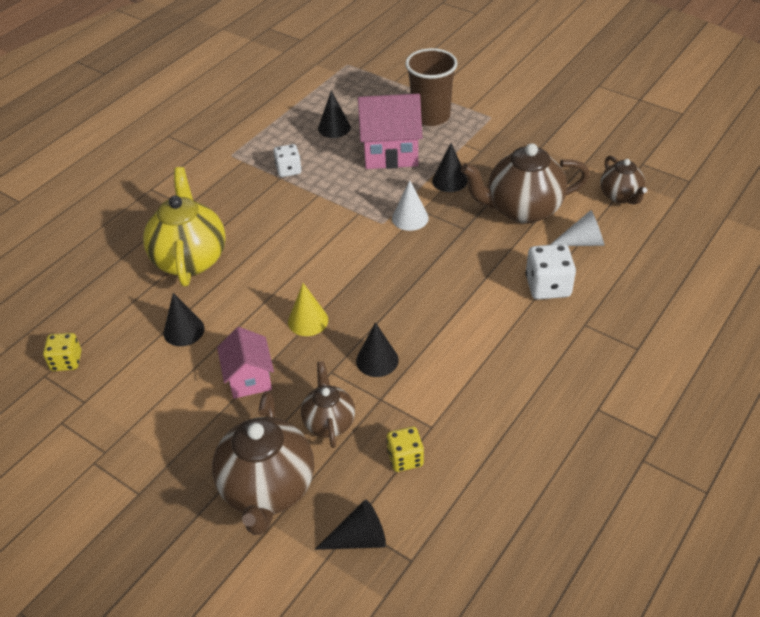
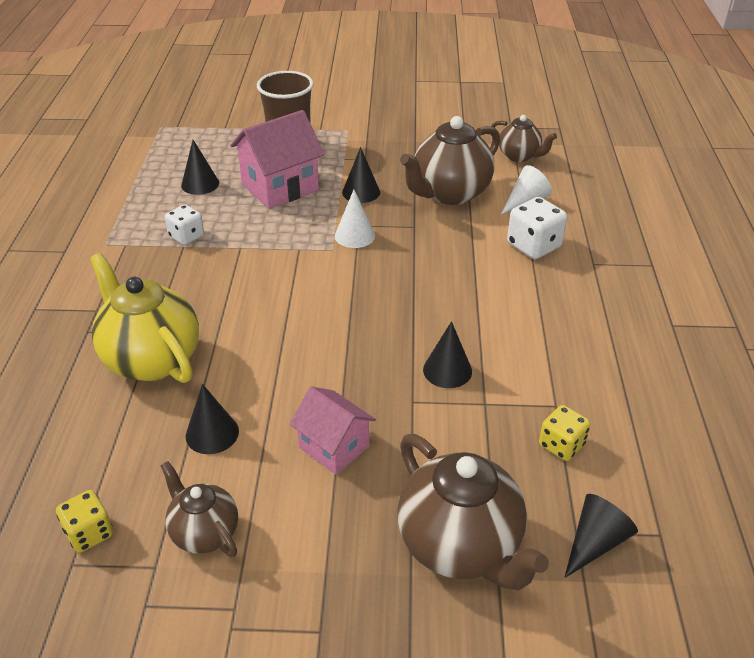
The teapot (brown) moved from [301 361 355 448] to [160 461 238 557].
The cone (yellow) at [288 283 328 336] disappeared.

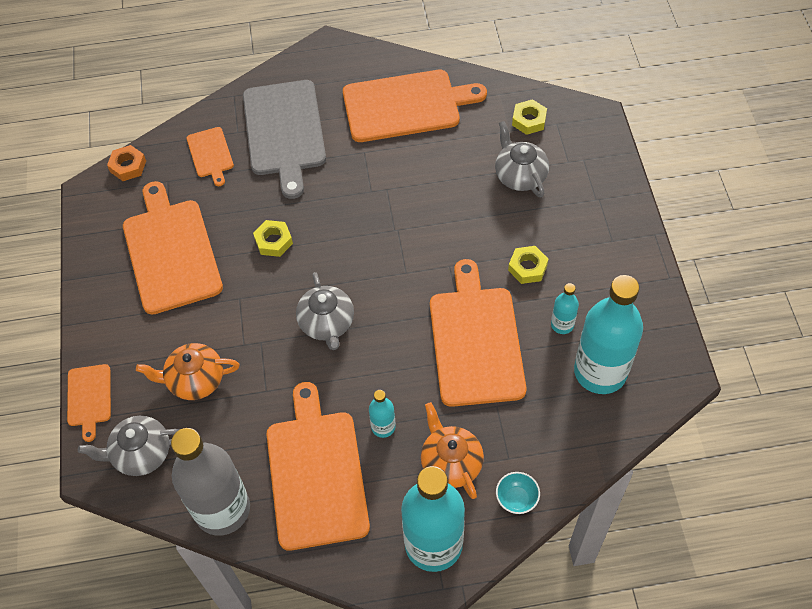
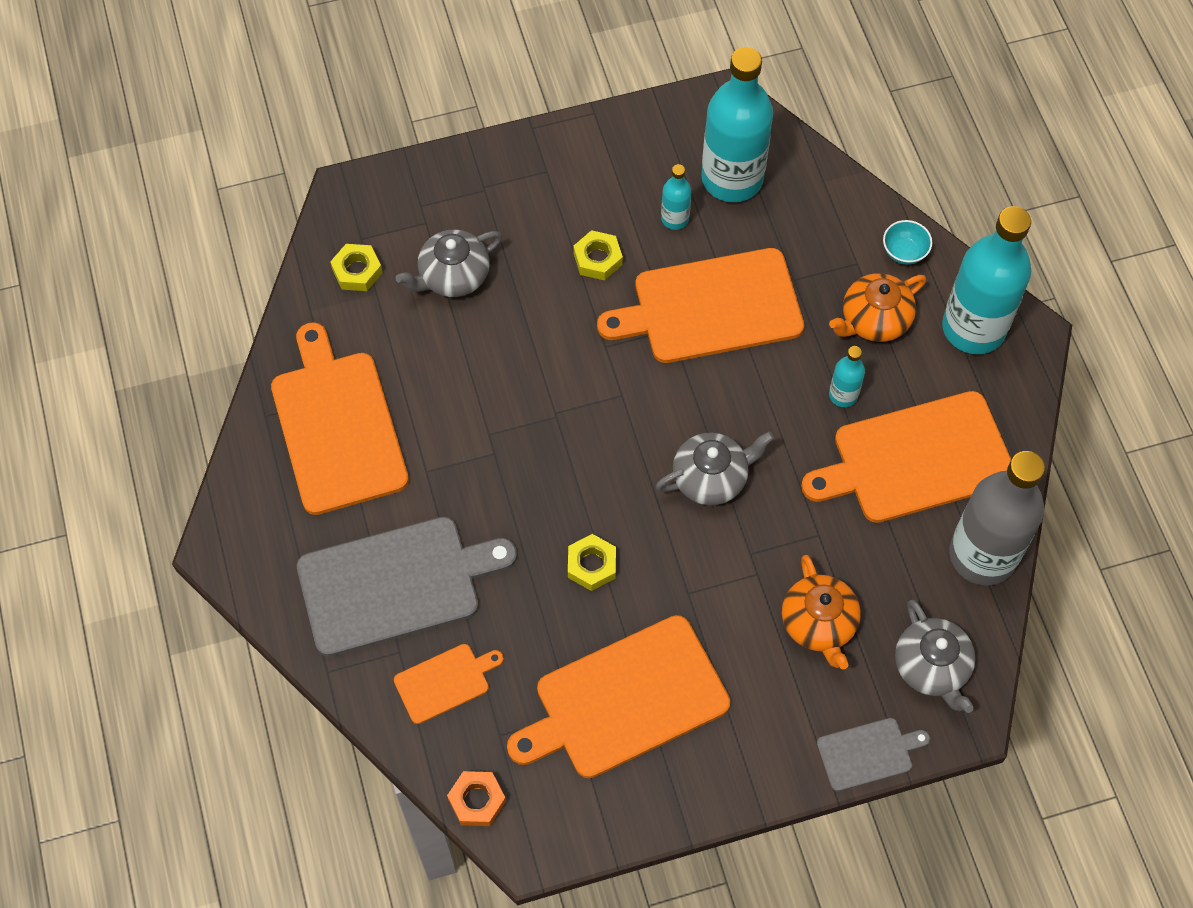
The cutting board (orange) at [67 364 111 442] became the cutting board (grey) at [817 718 930 791].

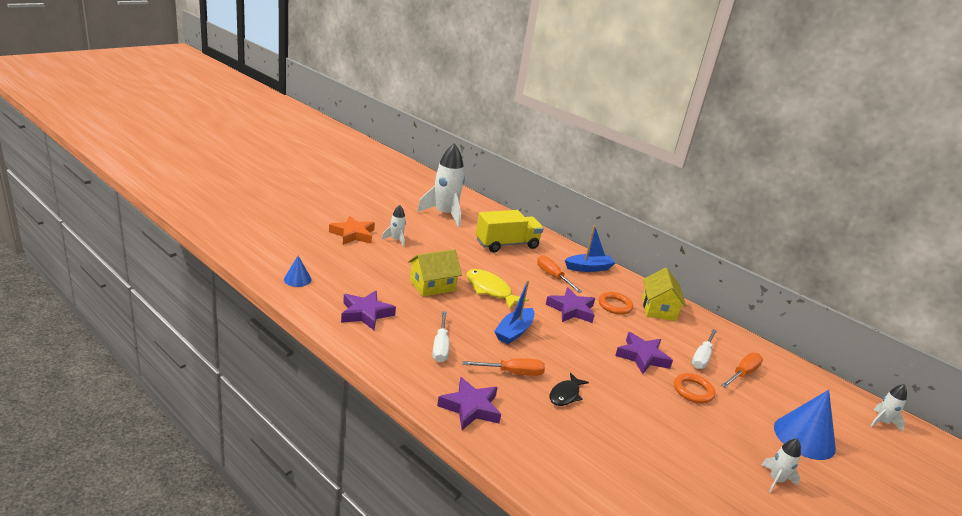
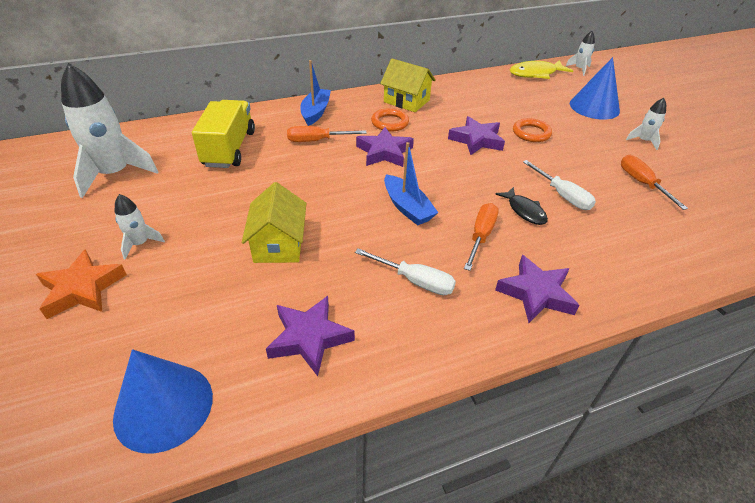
The cone (blue) at [284 256 312 287] changed to 1.89 times the size.
The fish (yellow) moved from [467 269 529 310] to [510 60 573 79].
The screwdriver (white) moved from [692 329 717 369] to [523 160 596 210].
The screwdriver (orange) moved from [722 353 763 388] to [621 155 688 210].

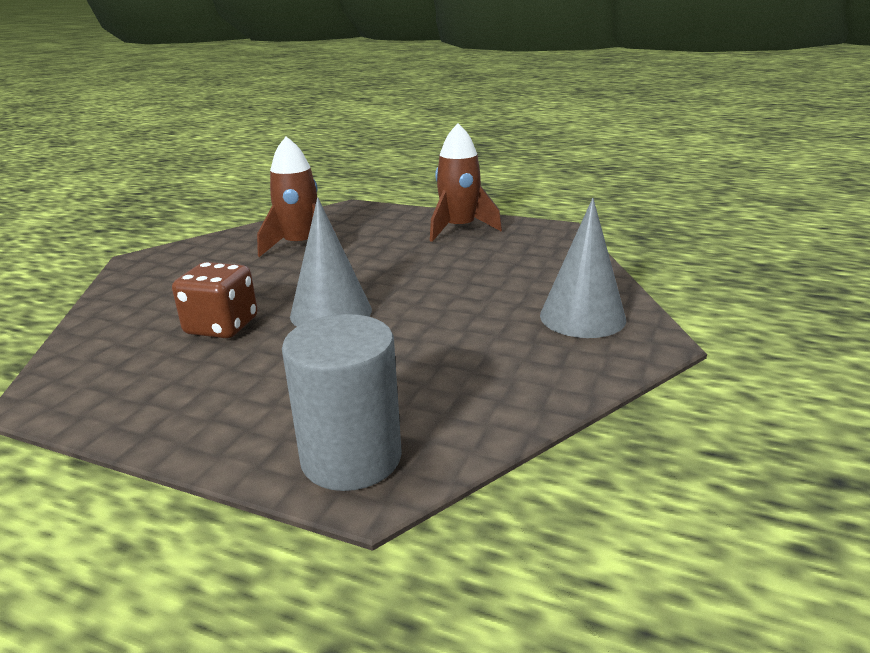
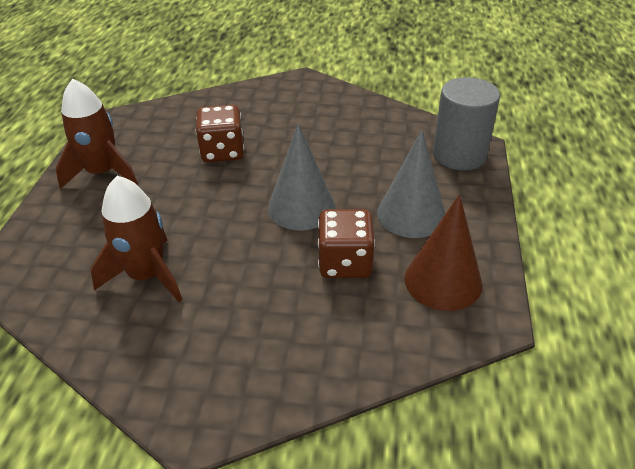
The dice (brown) at [196 105 244 162] appeared.
The cone (grey) moved from [540 198 626 338] to [377 130 446 238].
The cone (brown) at [405 194 483 311] appeared.

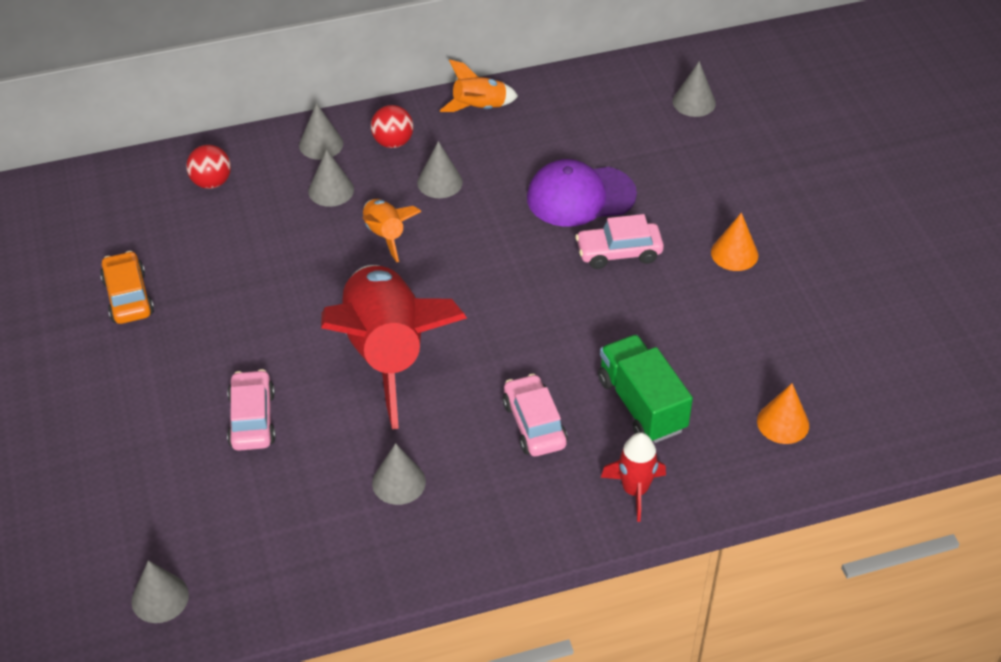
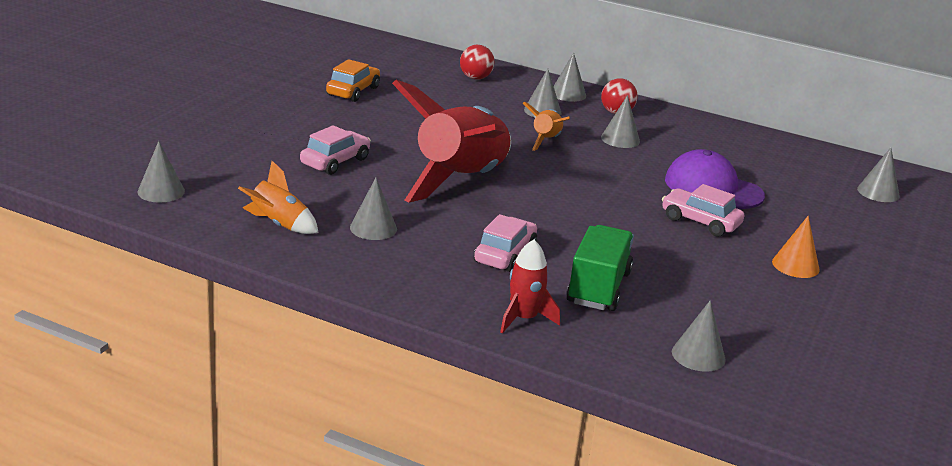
The rocket (orange) moved from [440 60 518 112] to [238 161 319 234].
The cone (orange) at [757 383 809 444] became the cone (grey) at [672 300 726 372].

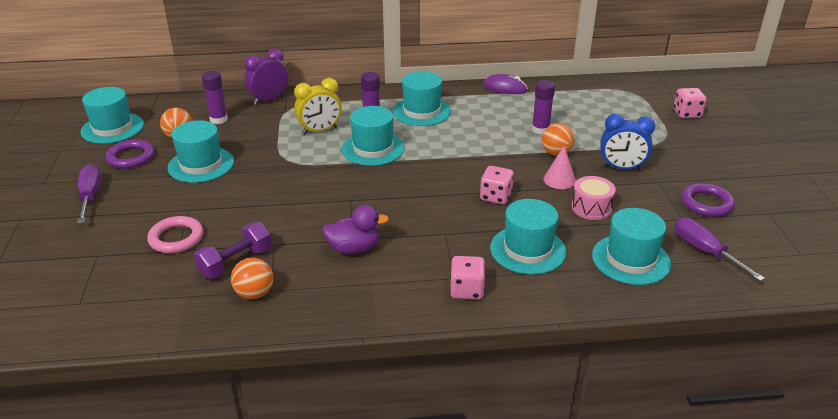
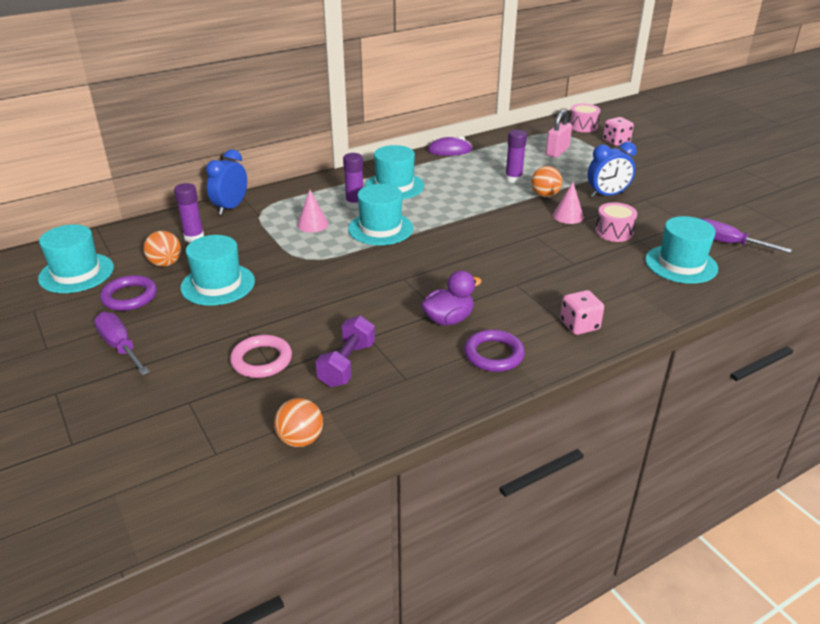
The clock (purple) at [244 48 288 105] became the clock (blue) at [206 149 247 215].
The ball (orange) moved from [231 258 273 299] to [274 398 323 447].
The clock (yellow) at [294 78 342 135] was replaced by the cone (pink) at [297 190 328 233].
The ring (purple) moved from [681 183 735 217] to [464 329 525 372].
The padlock (pink) at [546 110 572 158] appeared.
The drum (pink) at [569 104 600 132] appeared.
The dice (pink) at [480 166 514 204] disappeared.
The hat (turquoise) at [490 199 566 275] disappeared.

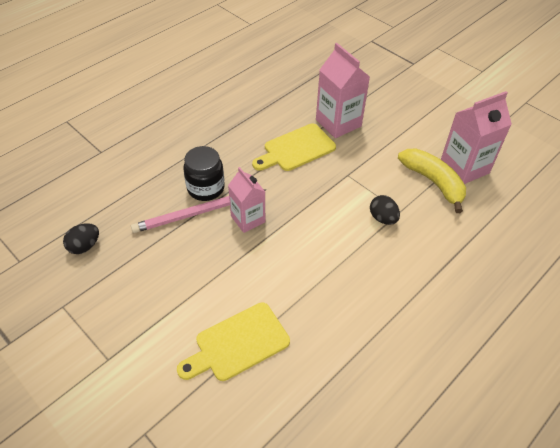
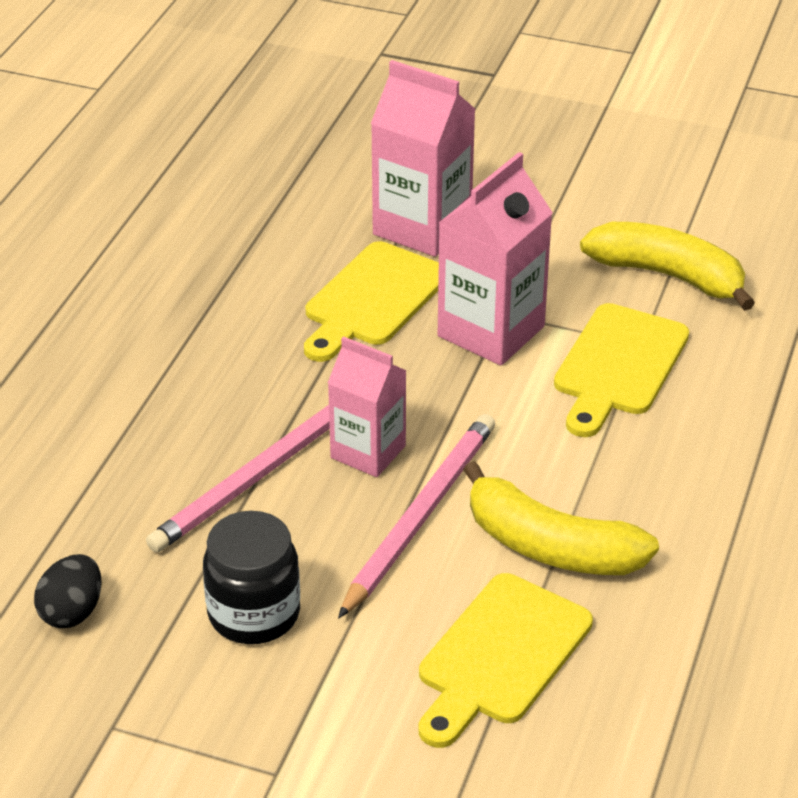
The jar (black) moved from [183 146 225 201] to [203 511 300 644].
The pencil (pink) at [338 414 495 618] appeared.
The carton (pink) moved from [441 91 512 184] to [438 152 553 365].
The banana (yellow) at [463 461 659 575] appeared.
The egg (black) at [370 195 400 225] was replaced by the cutting board (yellow) at [554 303 689 437].

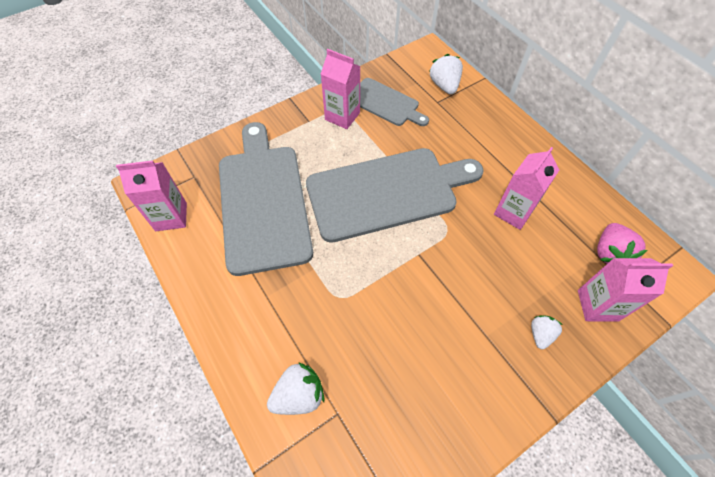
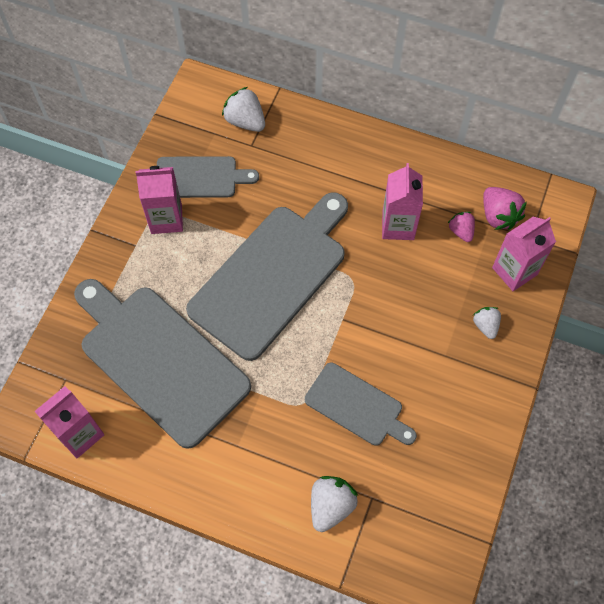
The cutting board (grey) at [305 363 417 446] appeared.
The strawberry (pink) at [448 212 475 242] appeared.

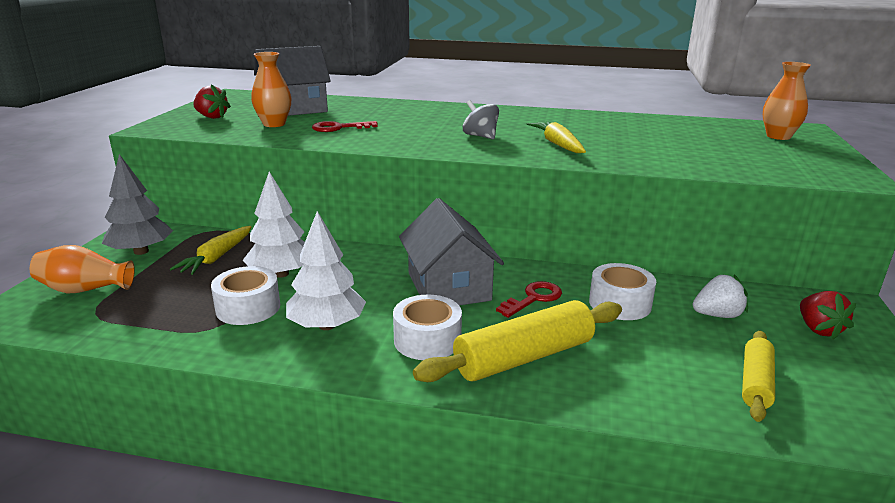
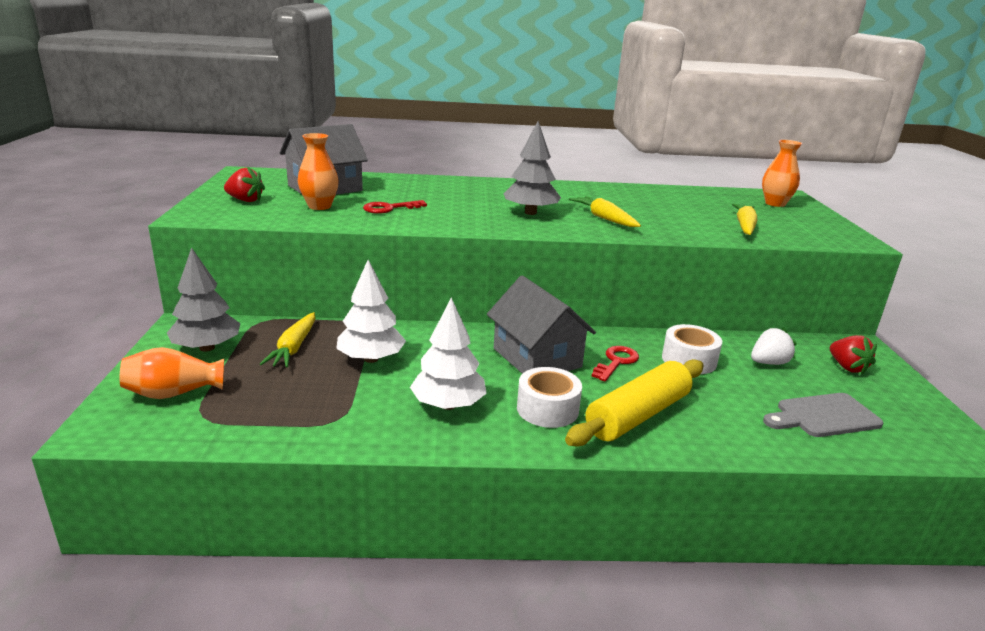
The spinning top (grey) at [463 100 499 139] was replaced by the tree (grey) at [503 121 561 215].
The carrot (yellow) at [732 204 758 235] appeared.
The rolling pin (yellow) at [742 331 775 422] was replaced by the cutting board (grey) at [763 393 883 437].
The tape (white) at [211 266 280 325] disappeared.

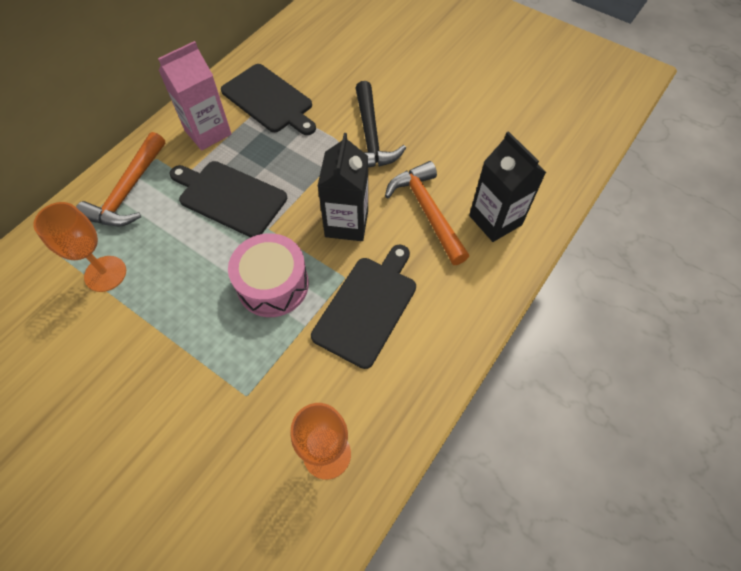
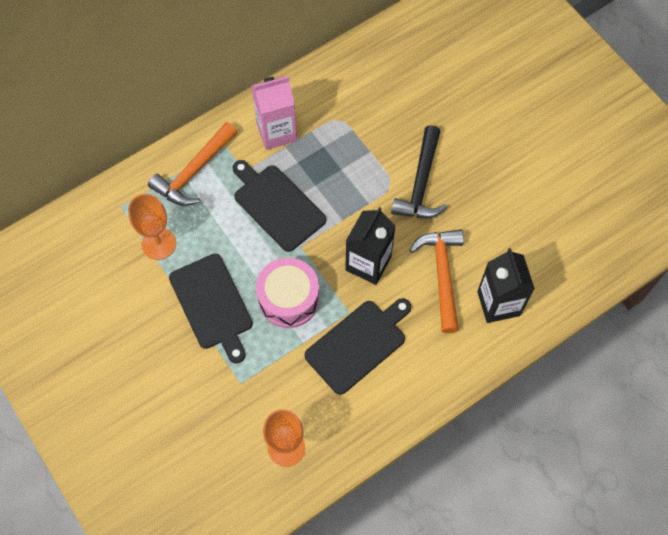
The cutting board (black) moved from [221 64 316 135] to [169 254 253 364].

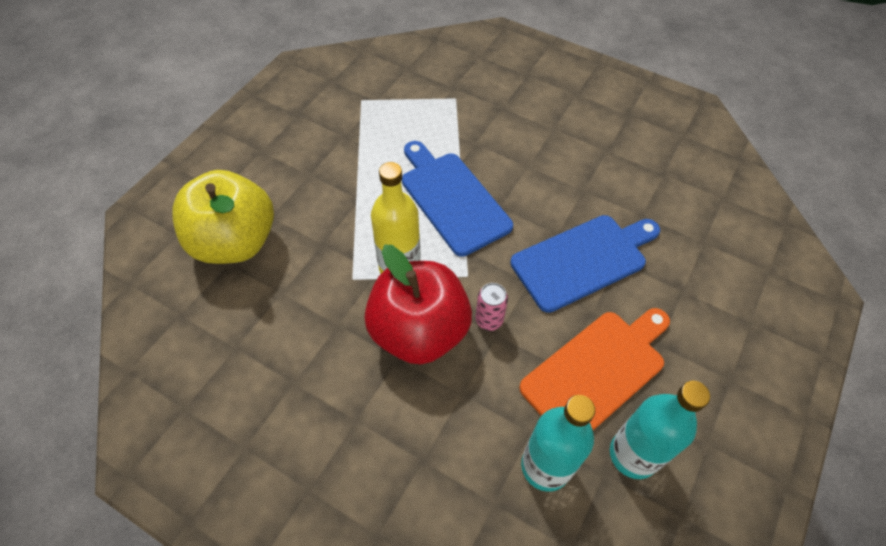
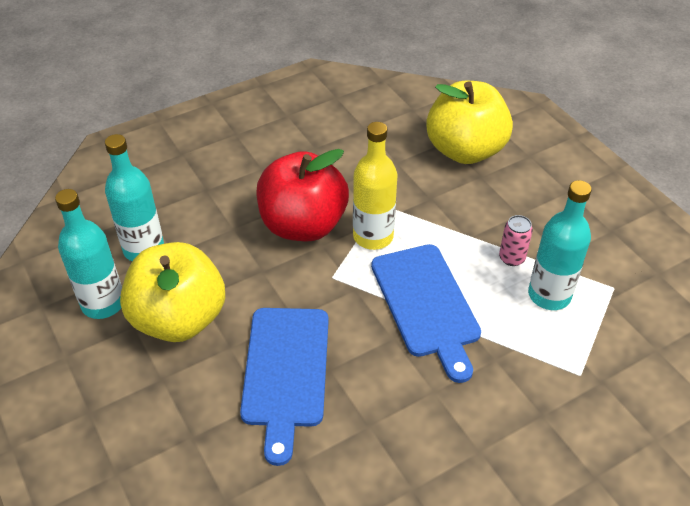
The cutting board (orange) at [519 308 670 430] was replaced by the apple (yellow) at [120 242 225 342].
The cutting board (blue) at [402 141 513 257] turned 75 degrees clockwise.
The can (pink) moved from [475 283 508 331] to [499 215 533 266].
The bottle (turquoise) at [528 180 592 310] appeared.

